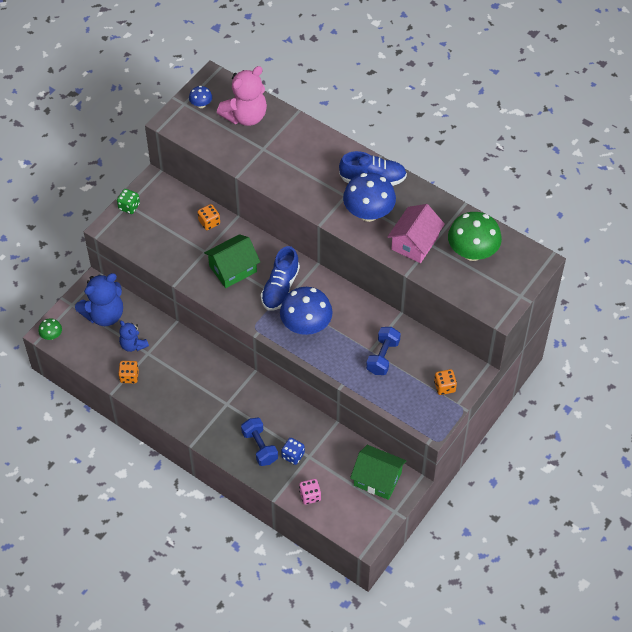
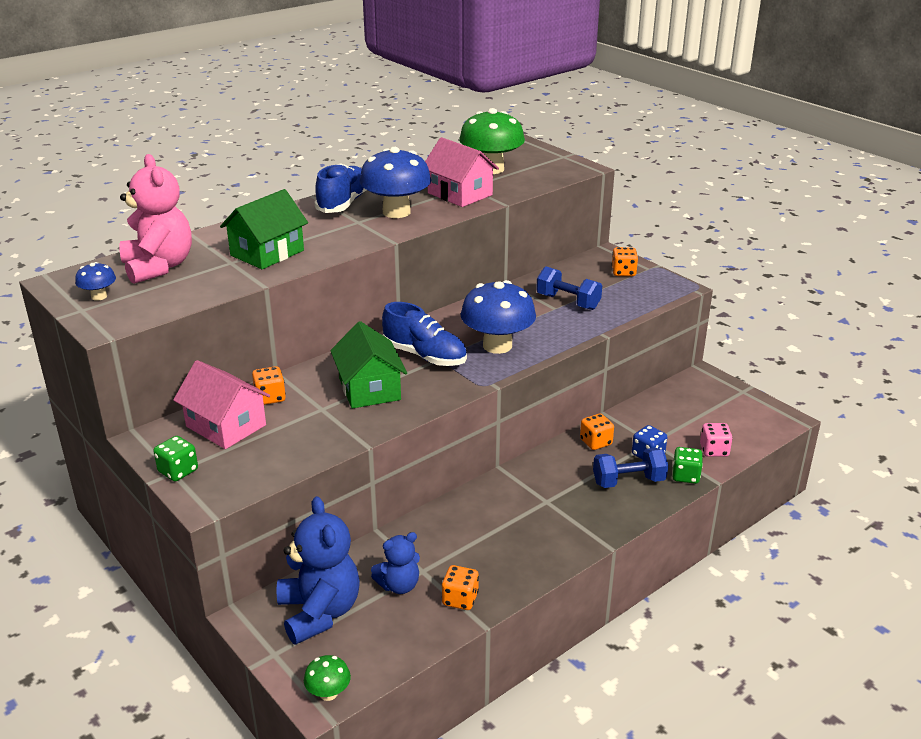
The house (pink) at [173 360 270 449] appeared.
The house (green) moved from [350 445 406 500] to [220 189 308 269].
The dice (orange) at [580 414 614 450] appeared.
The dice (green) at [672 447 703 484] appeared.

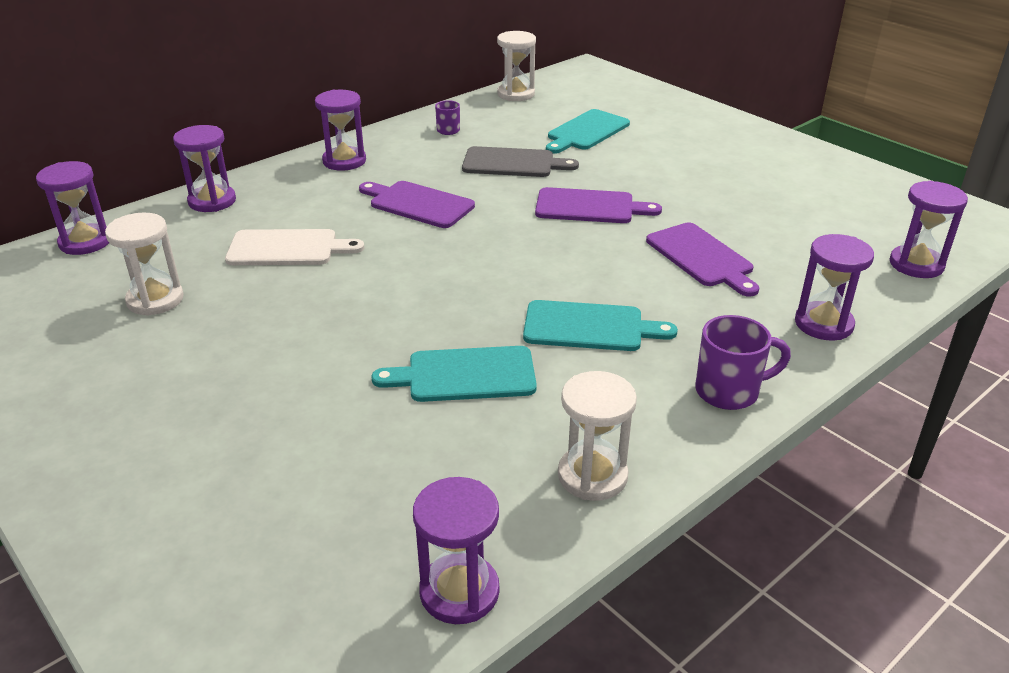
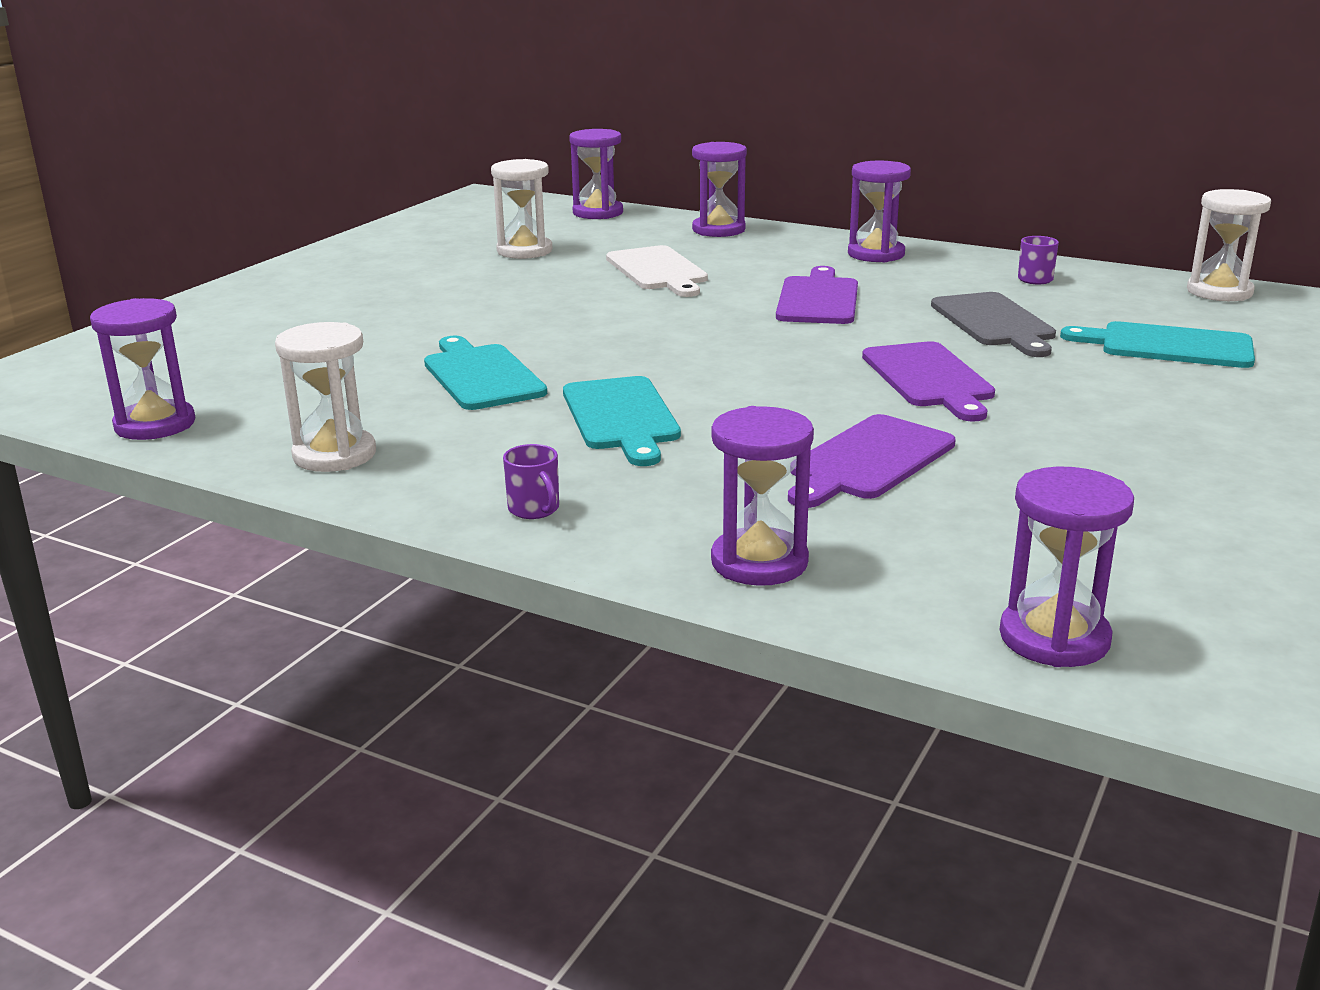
The mug (purple) at [695 315 791 410] changed to 0.58 times the size.

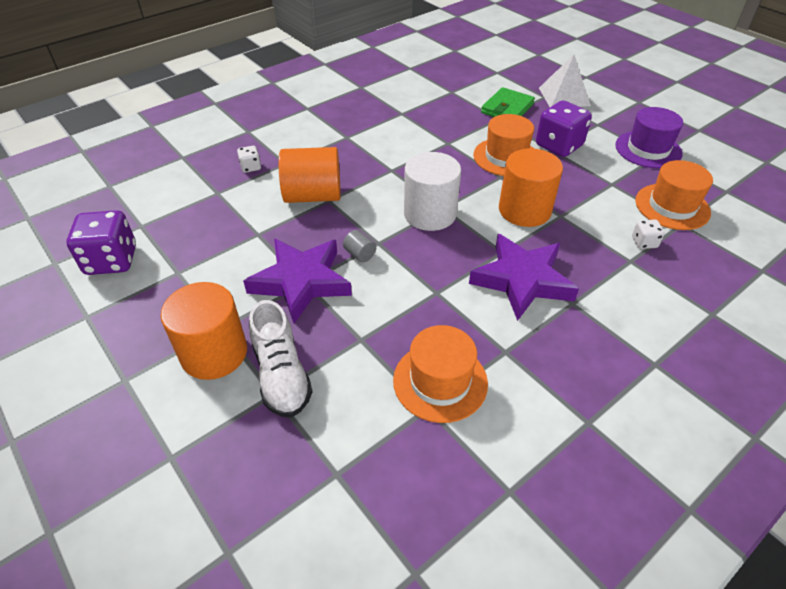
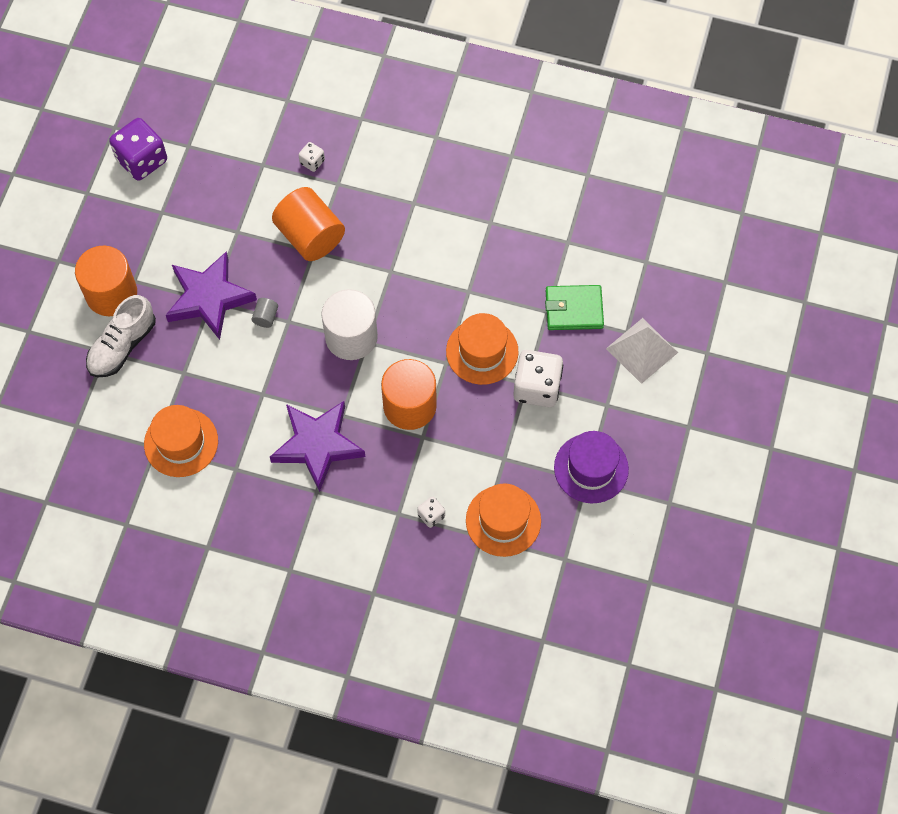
The dice (purple) at [536 101 592 157] became the dice (white) at [513 350 563 407].

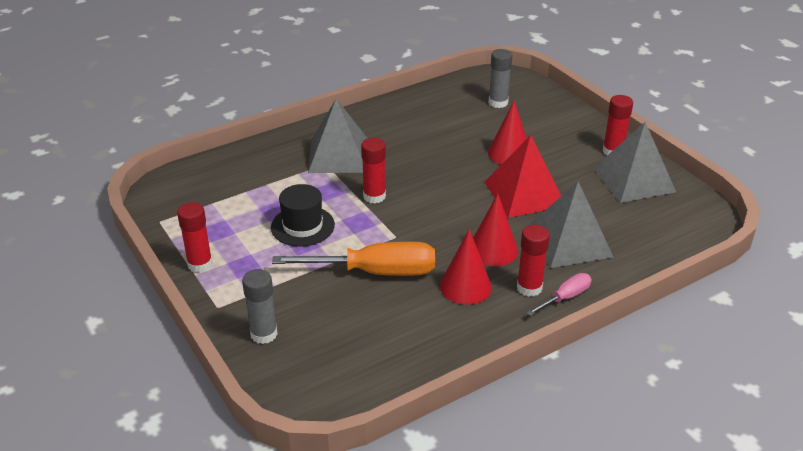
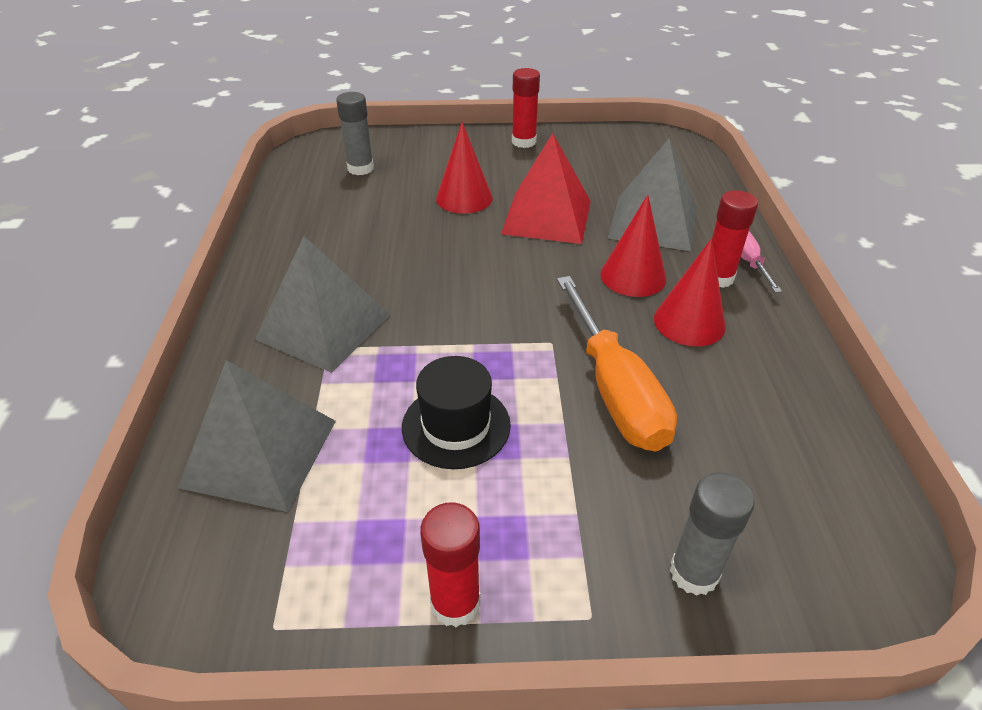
The pyramid (grey) moved from [593 122 676 203] to [178 360 336 512].
The screwdriver (orange) at [272 242 435 276] turned 135 degrees clockwise.
The glue stick (red) at [361 138 386 204] disappeared.

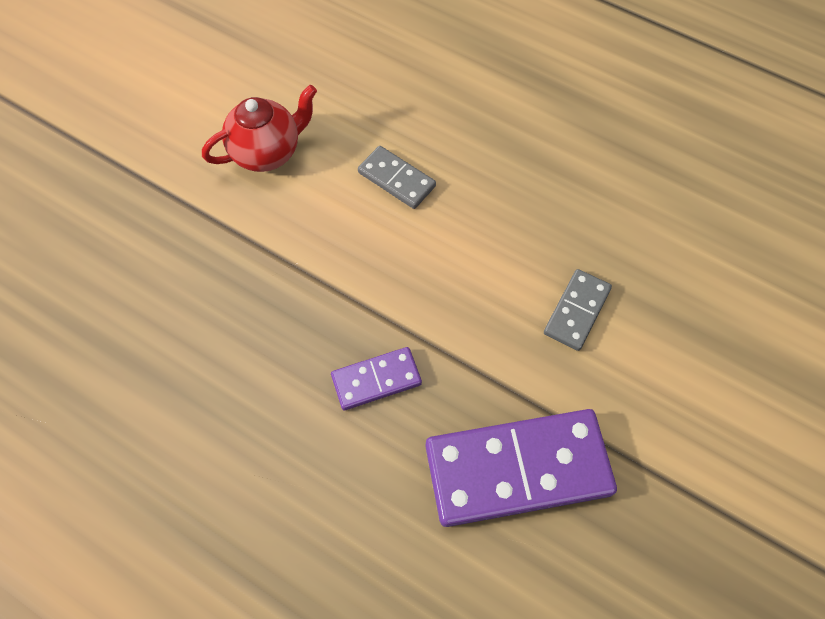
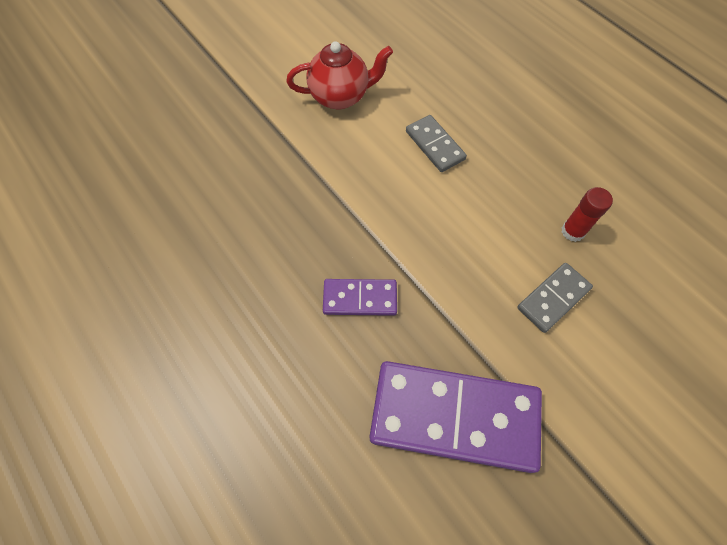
The glue stick (red) at [562 187 613 242] appeared.

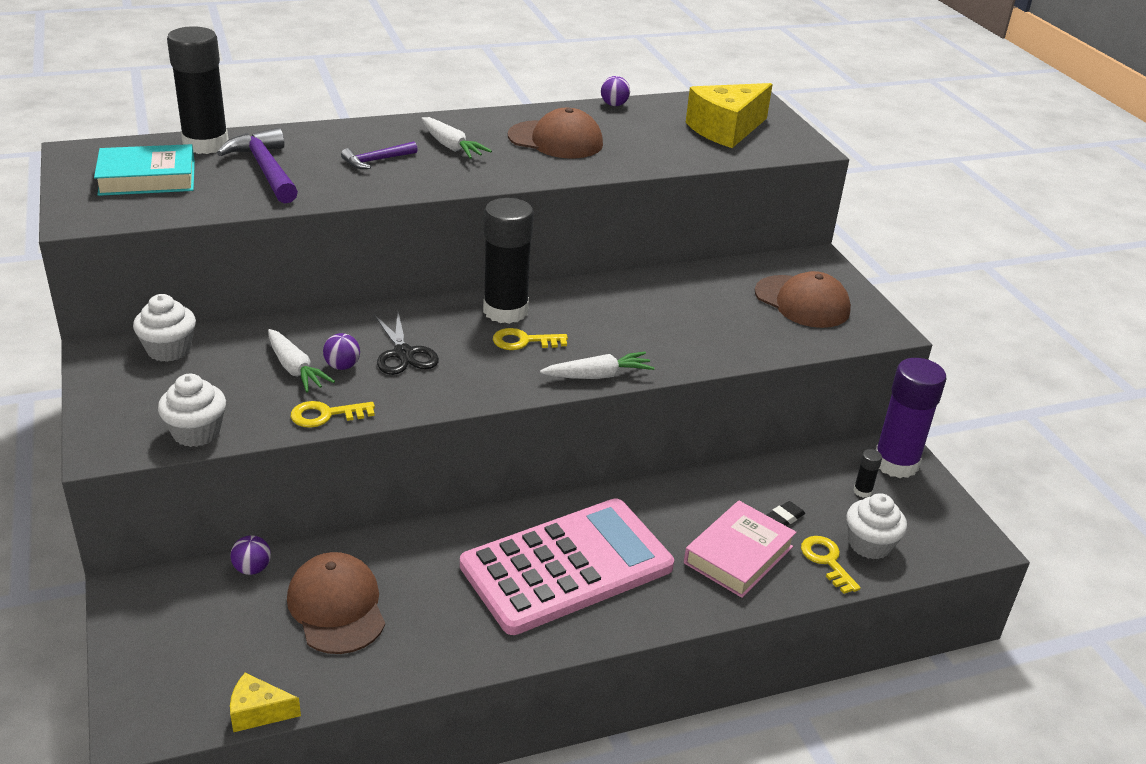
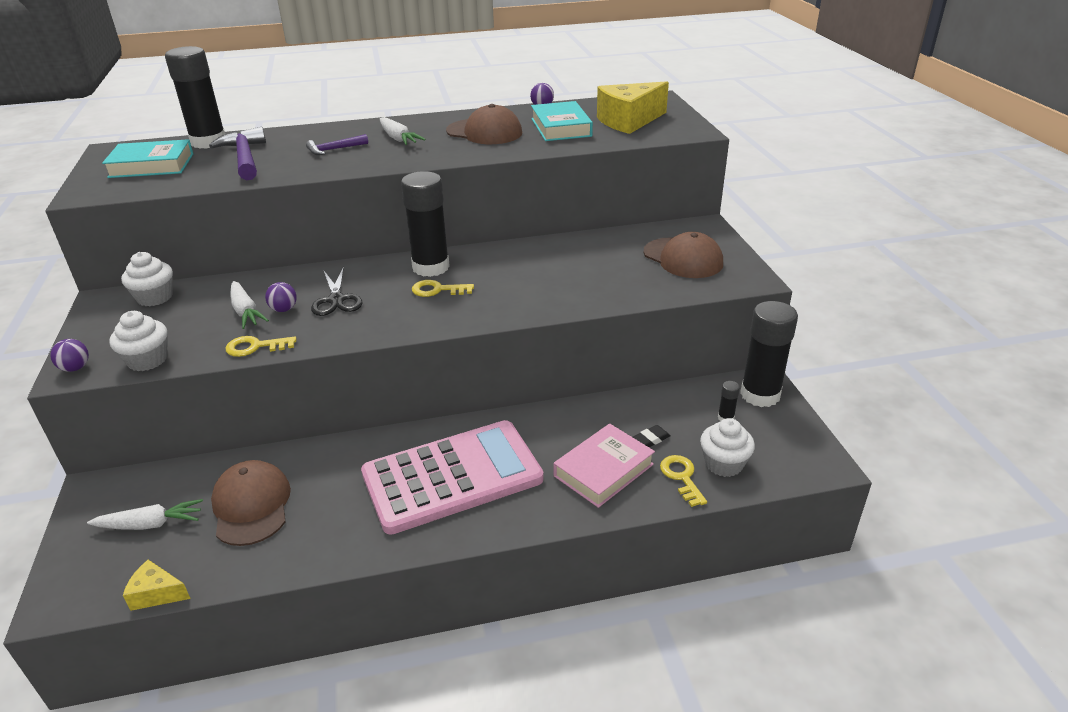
The ball (purple) moved from [230 535 271 575] to [50 339 89 372].
The carrot (white) moved from [540 352 655 379] to [87 499 203 530].
The book (turquoise) at [531 101 593 141] appeared.
The glue stick (purple) at [876 358 947 478] became the glue stick (black) at [740 301 798 407].

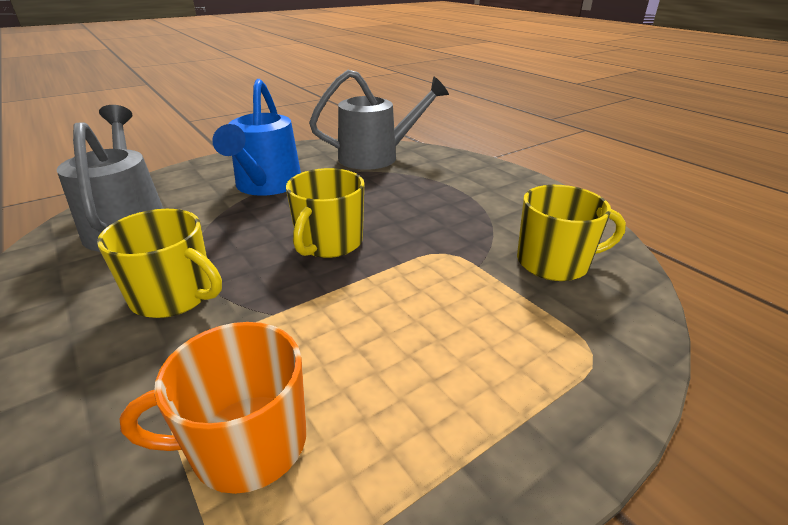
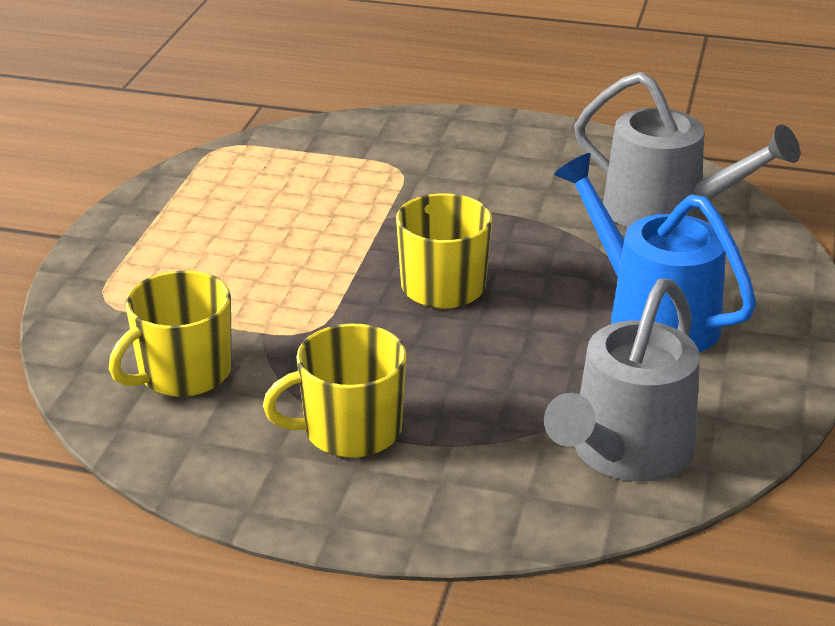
The mug (yellow) moved from [97 209 222 318] to [263 323 407 458].
The mug (orange) at [120 322 306 494] disappeared.

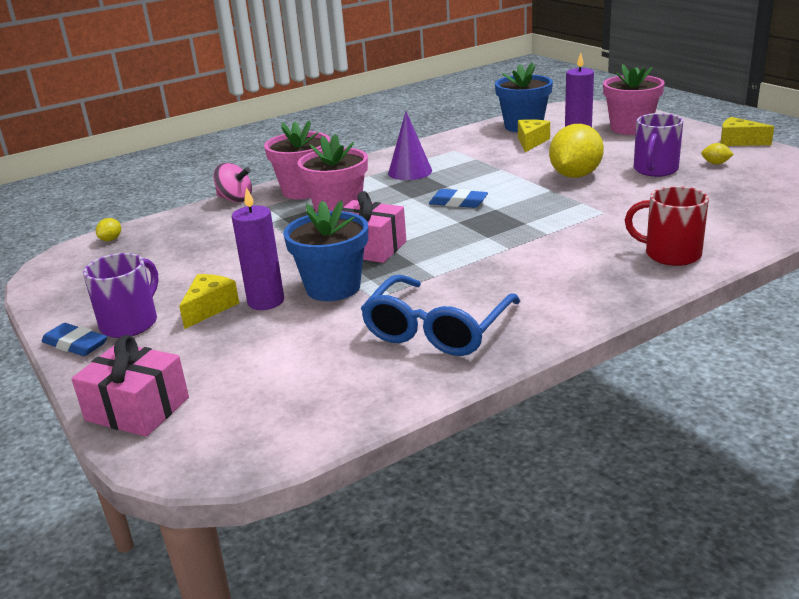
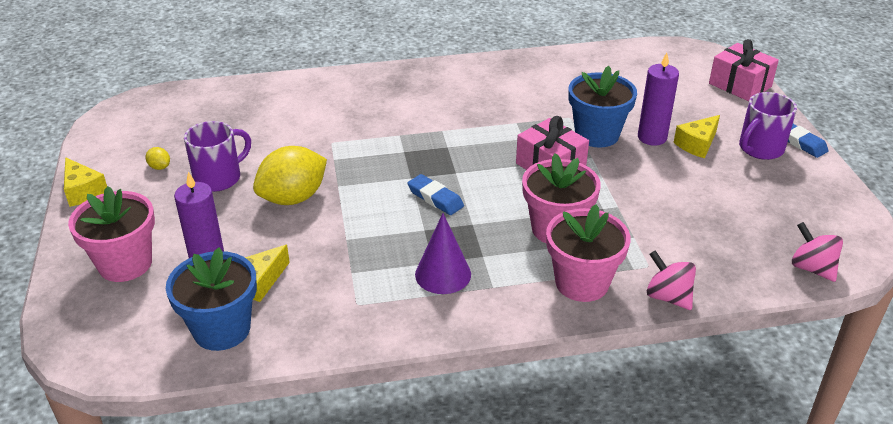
The lemon (yellow) at [96 218 121 241] was replaced by the spinning top (pink) at [792 222 843 282].
The glasses (blue) at [361 275 521 356] disappeared.
The mug (red) at [625 186 709 266] disappeared.

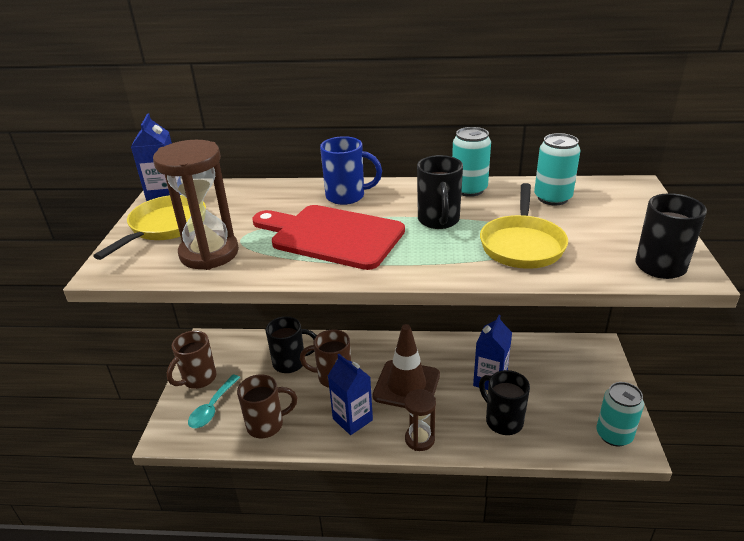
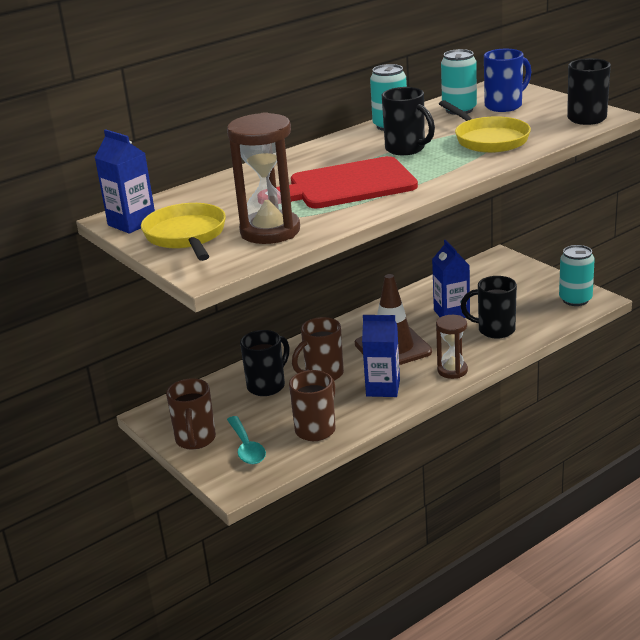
The mug (blue) moved from [320 136 382 205] to [484 49 531 112].

